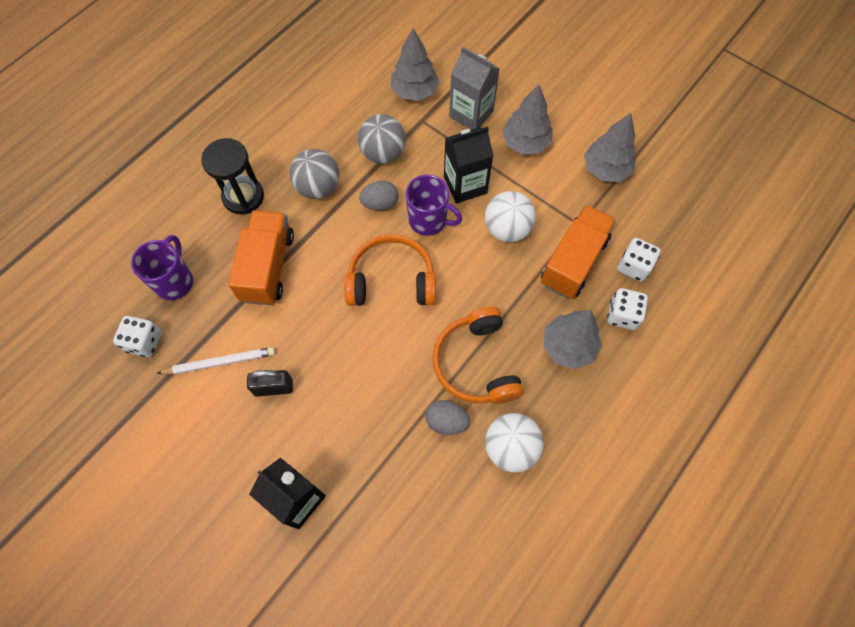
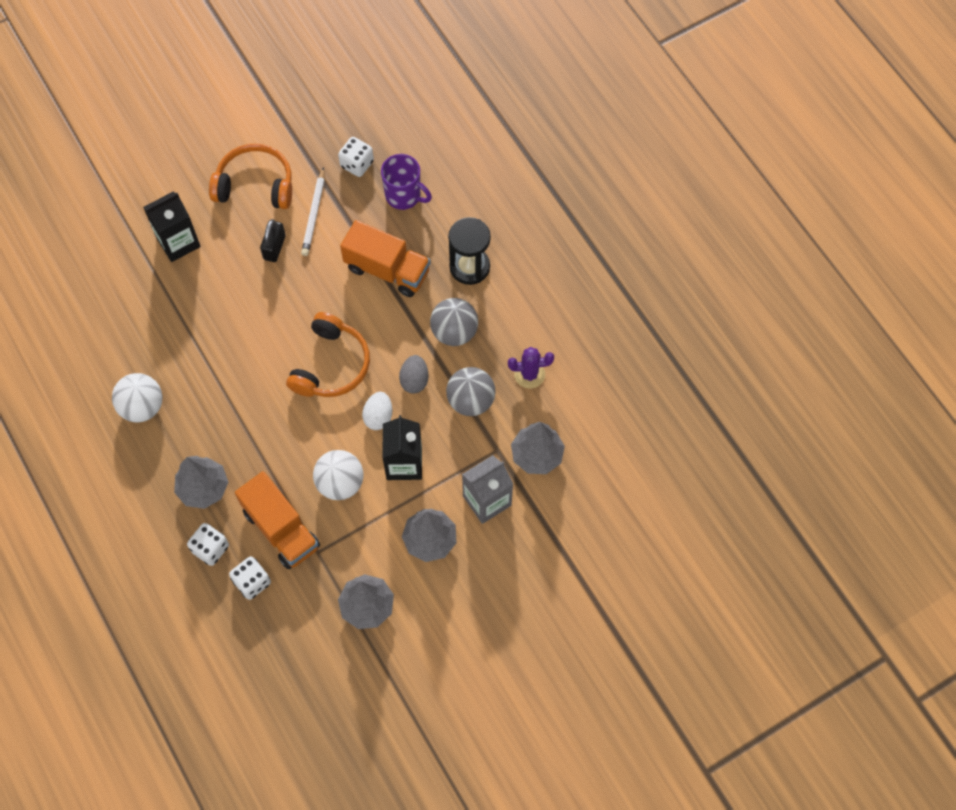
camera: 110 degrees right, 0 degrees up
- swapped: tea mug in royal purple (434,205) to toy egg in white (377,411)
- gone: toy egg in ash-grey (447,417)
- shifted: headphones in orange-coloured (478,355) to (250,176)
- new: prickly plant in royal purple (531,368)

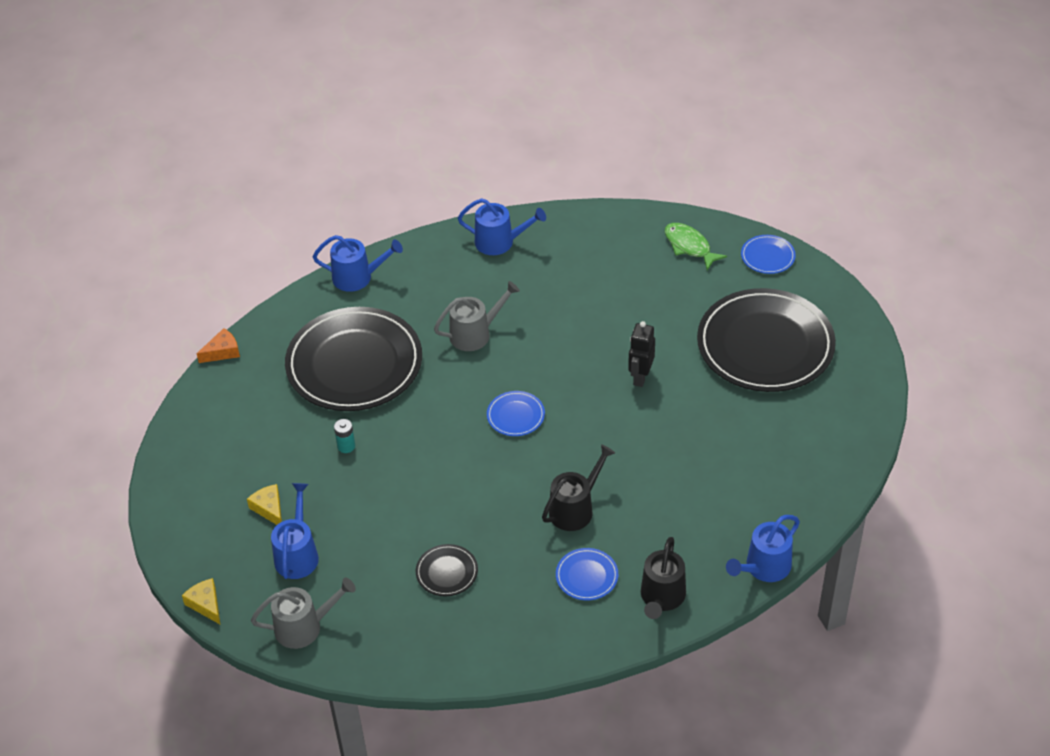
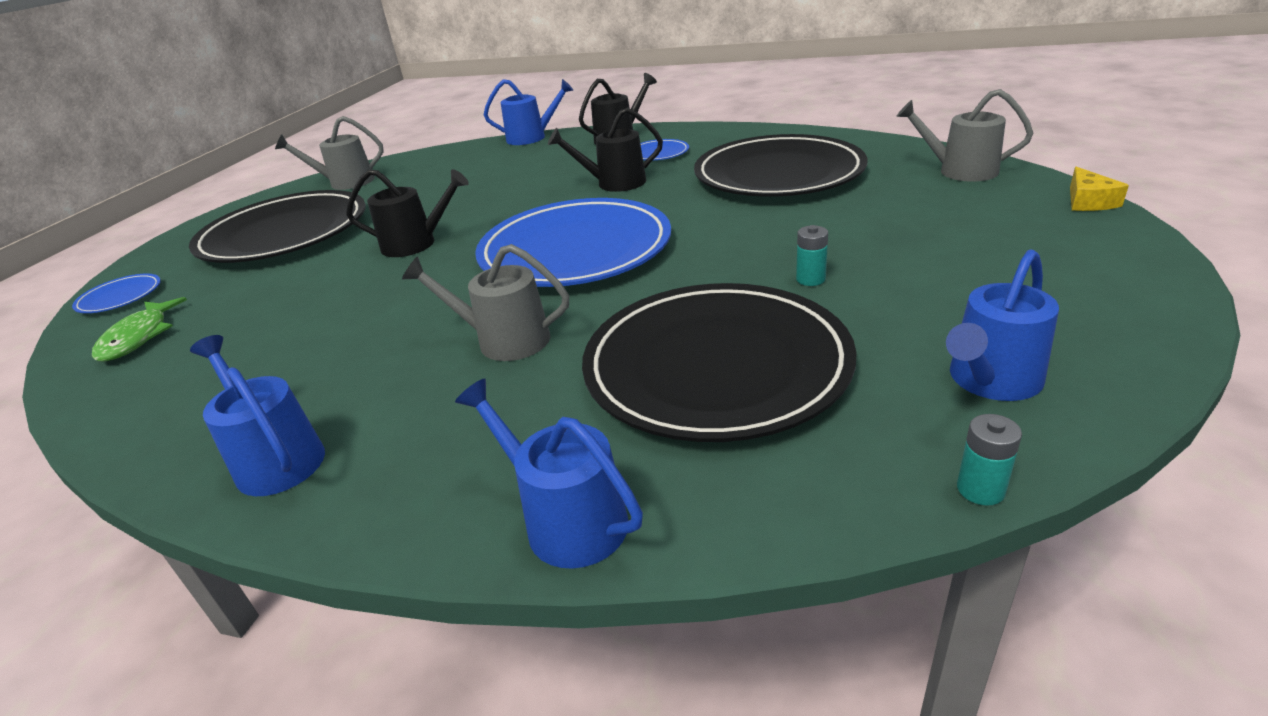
camera: 140 degrees left, 15 degrees down
- swapped: cheese wedge in orange-coloured (218,345) to power cell in teal (989,460)
- gone: cheese wedge in yellow (264,504)
- shifted: watering can in blue (295,531) to (1002,325)
- scaled: flat dish in ebony (447,570) = (780,165) x2.42
- scaled: flat dish in blue (516,413) = (573,242) x2.42
- swapped: robot in ebony (641,354) to watering can in ebony (407,213)
- new: watering can in ash-grey (329,153)

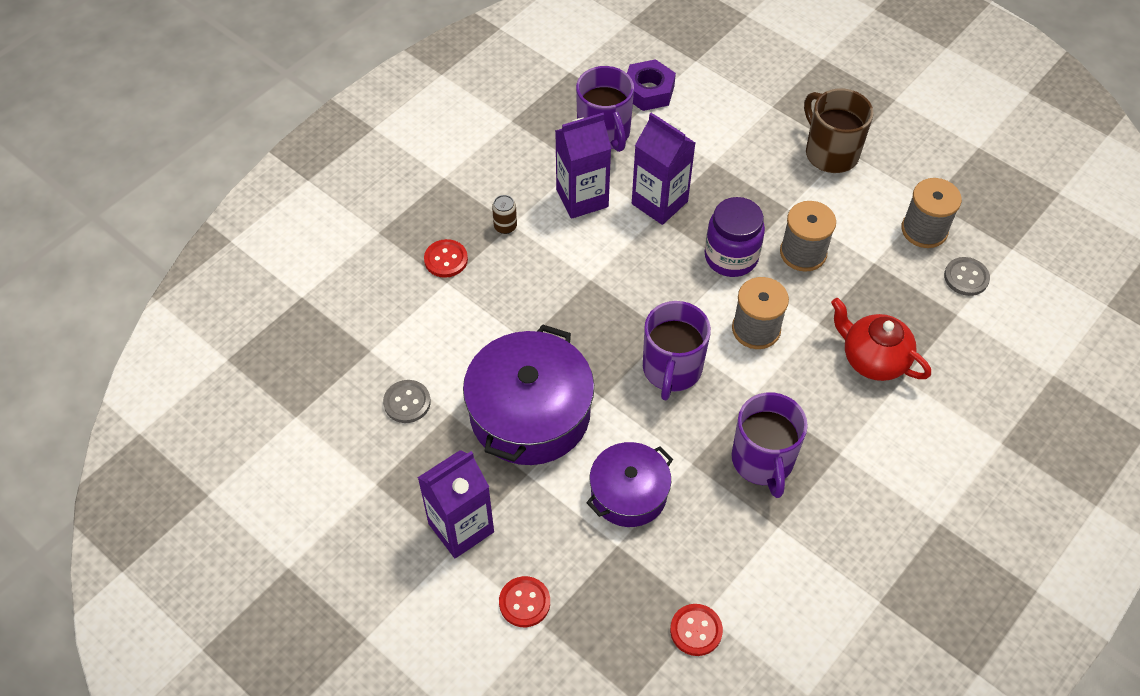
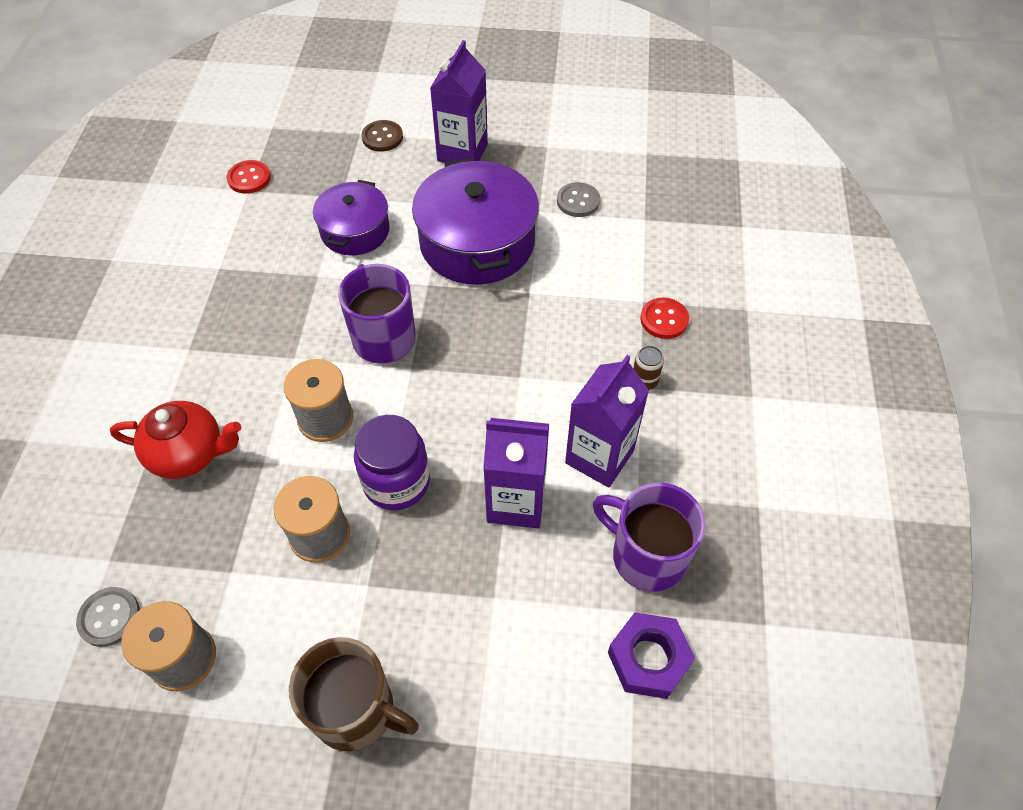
camera: 145 degrees right, 0 degrees up
- repainted: sewing button in scarlet (524,601) to sewing button in brown (382,136)
- gone: tea mug in royal purple (769,445)

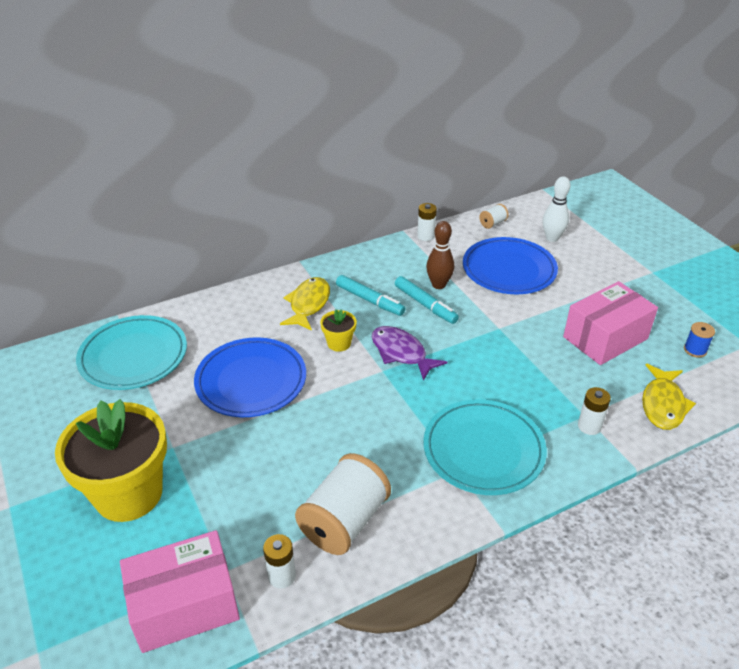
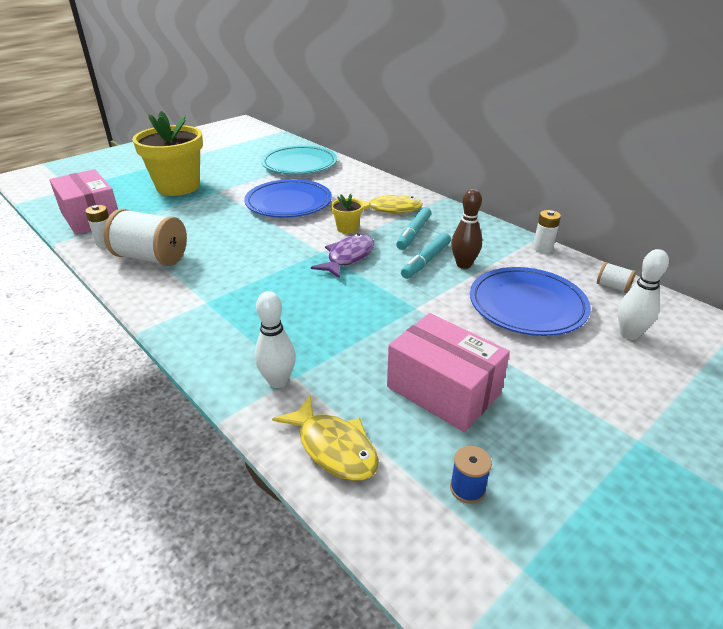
camera: 75 degrees right, 5 degrees down
- gone: flat dish in teal (485,447)
- swapped: power cell in white (594,411) to bowling pin in white (275,339)
- rotated: fish in yellow (669,397) = (325,438) 135 degrees counterclockwise

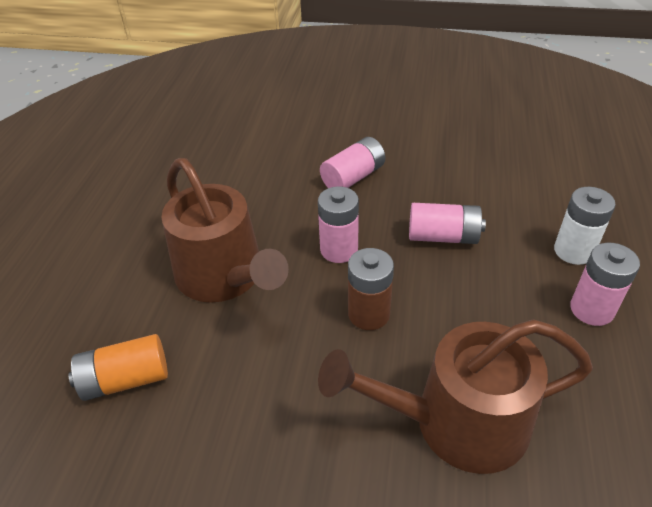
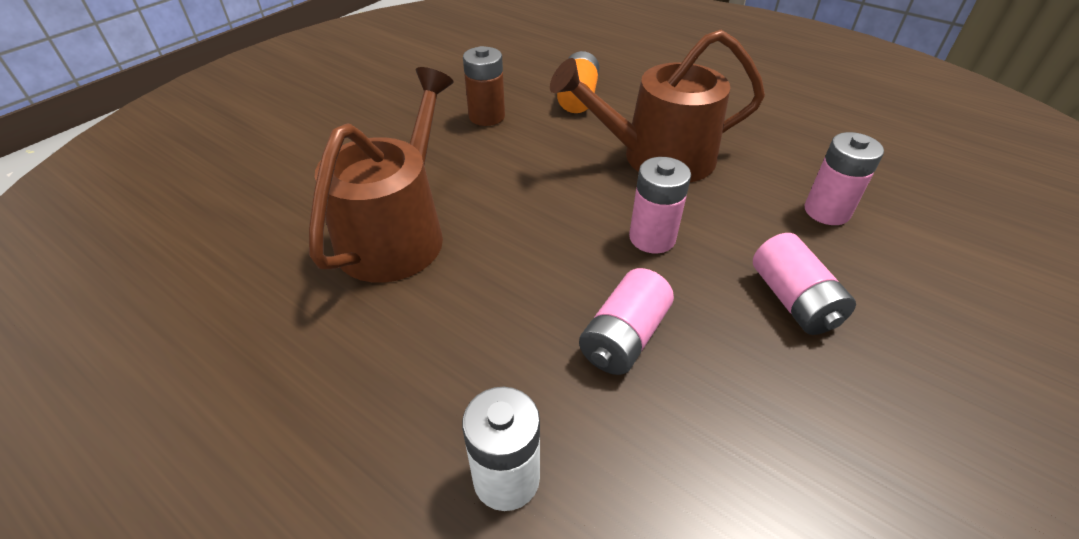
camera: 115 degrees right, 0 degrees up
- shifted: power cell in brown (371,289) to (484,86)
- shifted: power cell in pink (605,284) to (844,178)

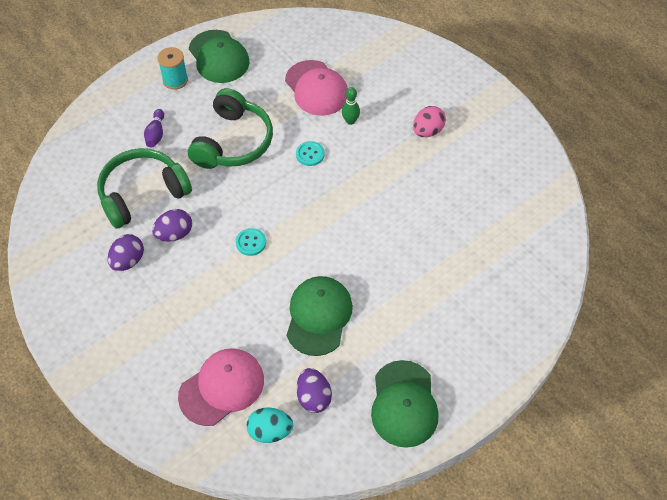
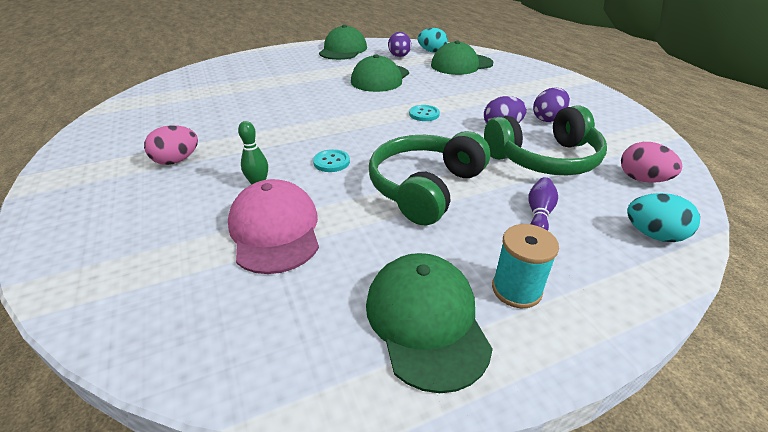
camera: 165 degrees left, 20 degrees down
- repainted: baseball cap in pink (221,387) to baseball cap in leaf-green (462,58)
- new: toy egg in pink (651,162)
- new: toy egg in teal (663,217)

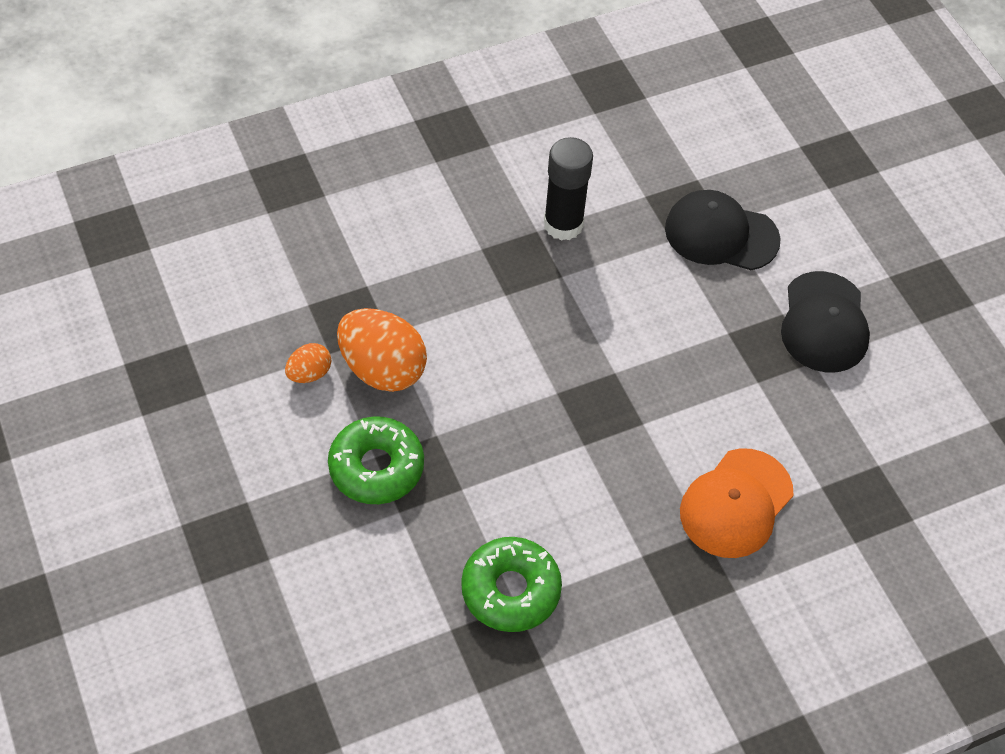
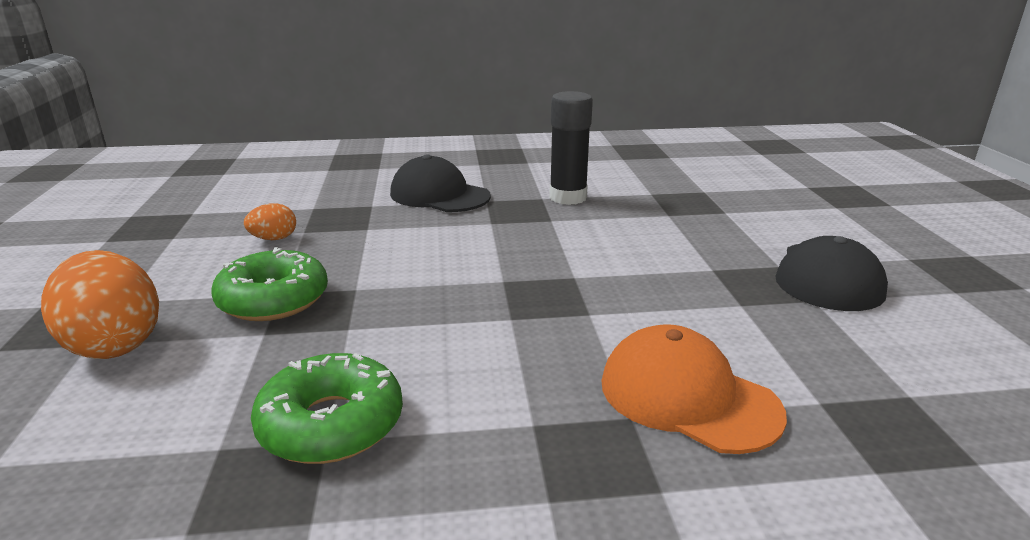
camera: 20 degrees right, 30 degrees down
- shifted: toy egg in orange-coloured (382,350) to (100,304)
- shifted: baseball cap in ebony (723,230) to (440,183)
- rotated: baseball cap in orange-coloured (736,503) = (694,389) 75 degrees clockwise

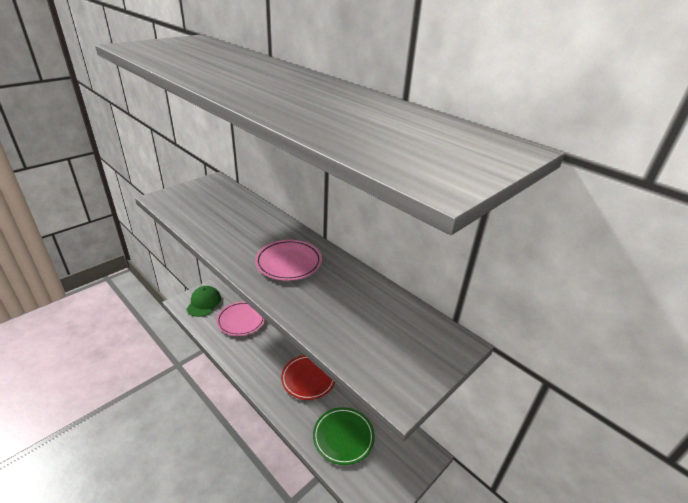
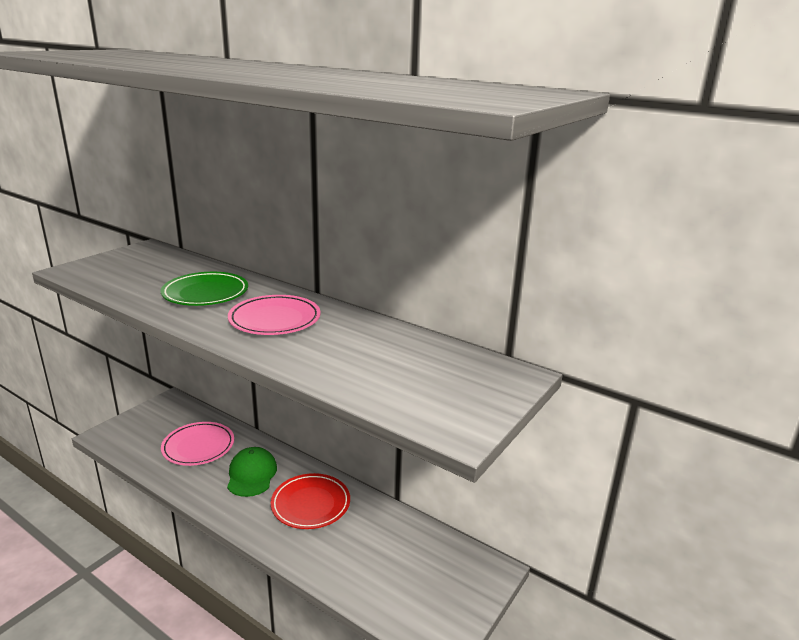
camera: 10 degrees left, 10 degrees down
- shifted: baseball cap in leaf-green (204,301) to (252,472)
- shifted: flat dish in leaf-green (344,436) to (204,289)

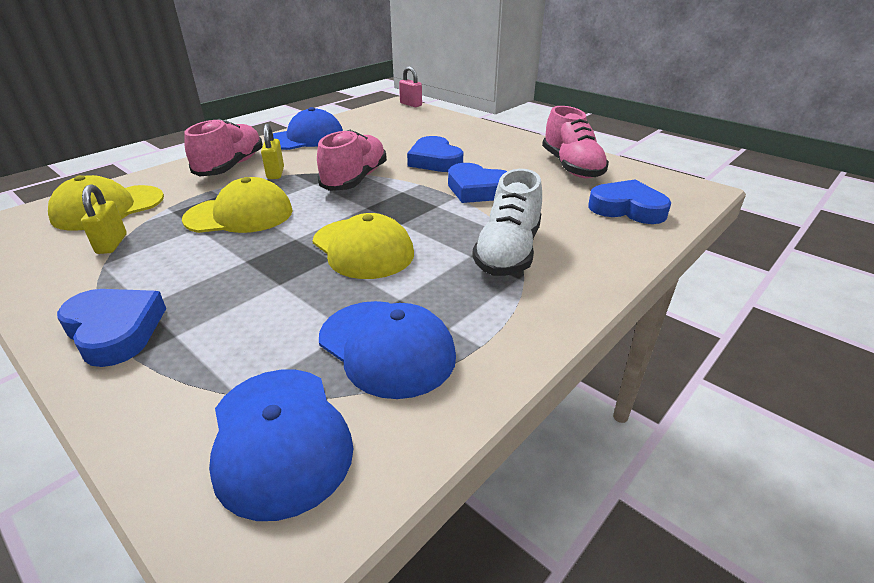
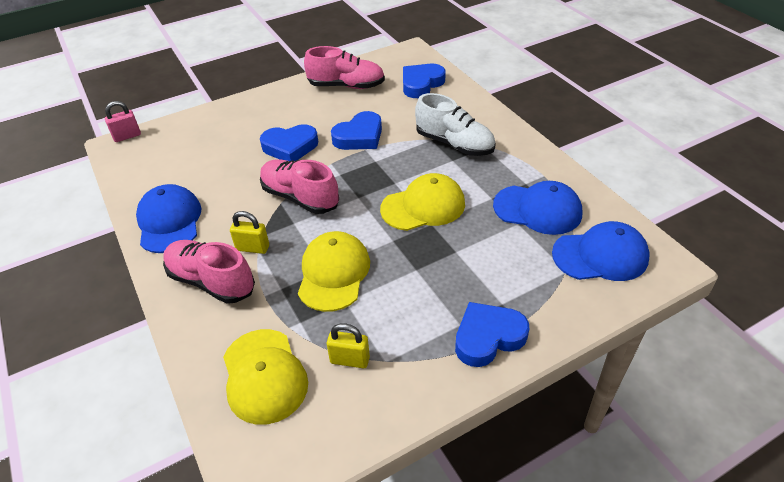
camera: 70 degrees left, 10 degrees up
- rotated: baseball cap in blue (387,350) = (538,208) 45 degrees clockwise

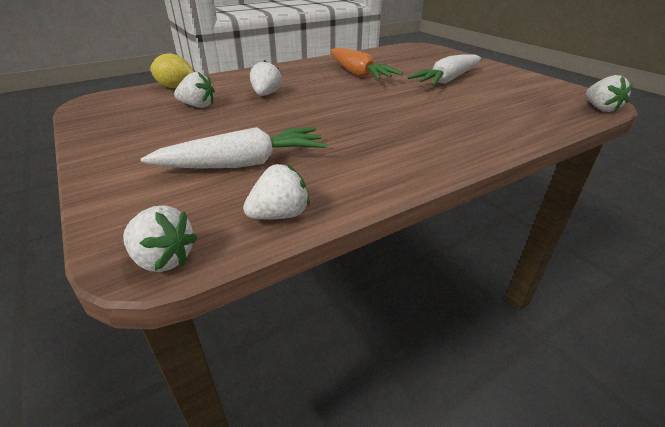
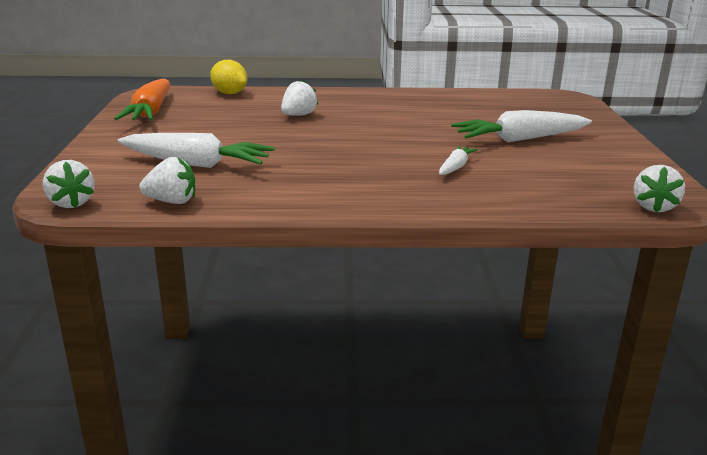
camera: 30 degrees right, 10 degrees down
- gone: berry in white (194,90)
- shifted: root vegetable in orange-coloured (366,64) to (142,99)
- new: root vegetable in white (458,160)

